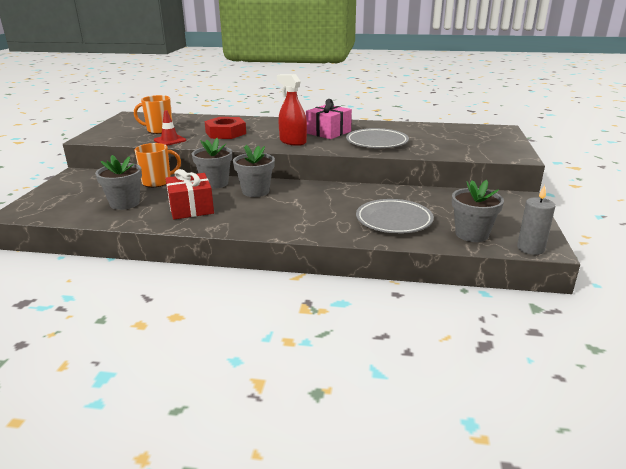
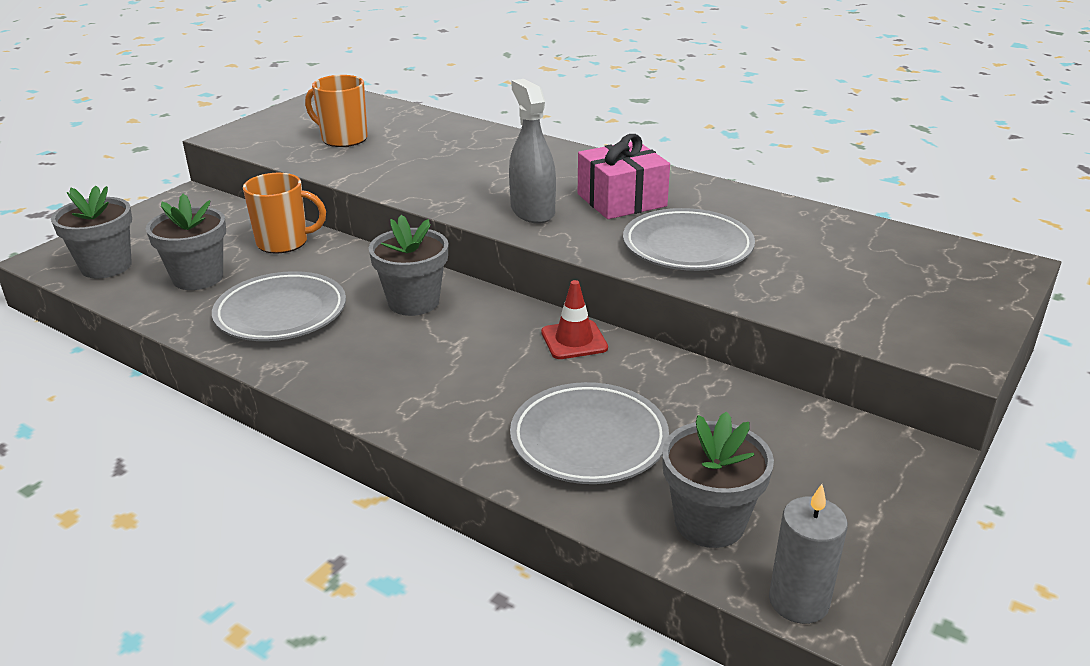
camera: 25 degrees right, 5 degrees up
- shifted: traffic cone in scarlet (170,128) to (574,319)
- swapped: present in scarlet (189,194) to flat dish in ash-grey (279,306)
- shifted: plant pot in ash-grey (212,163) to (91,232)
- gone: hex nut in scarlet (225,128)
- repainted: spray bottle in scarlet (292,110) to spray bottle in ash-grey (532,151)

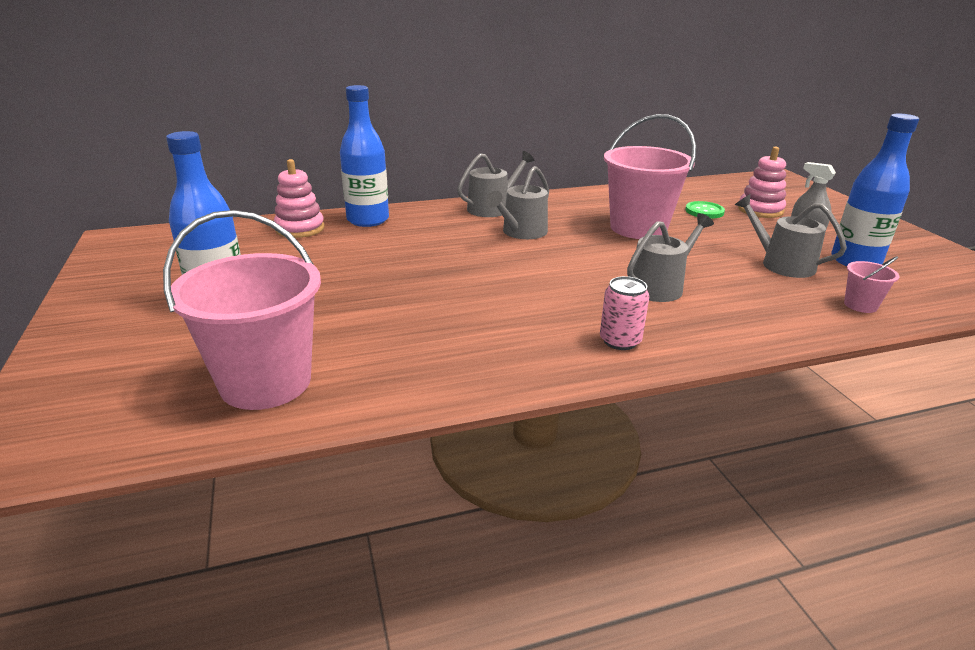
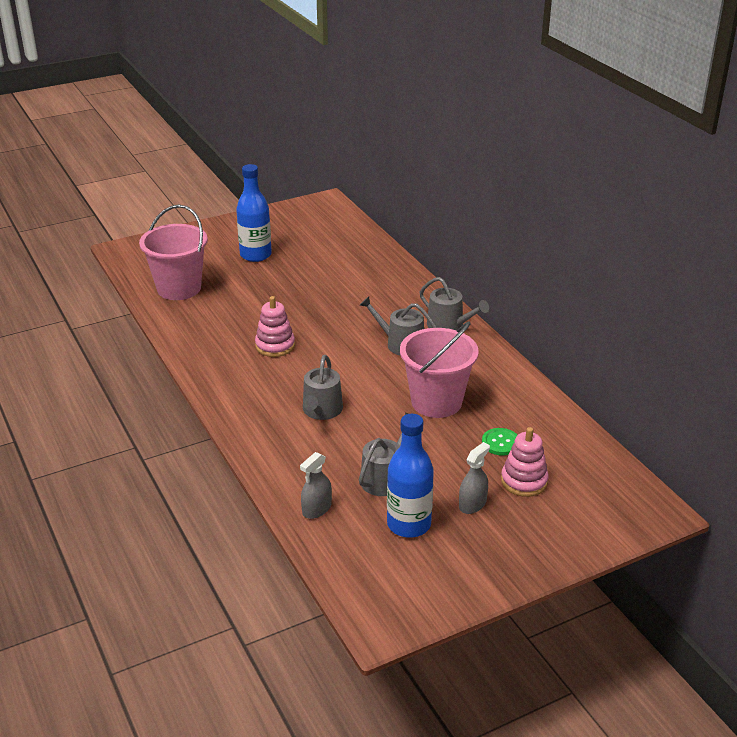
camera: 80 degrees right, 5 degrees up
- shifted: stacking toy in pink (299,198) to (275,326)
- gone: flask in blue (364,156)
- gone: tin in pink (624,313)
- rotated: watering can in ash-grey (670,257) = (323,387) 60 degrees clockwise
- swapped: bucket in pink (871,284) to spray bottle in ash-grey (316,485)

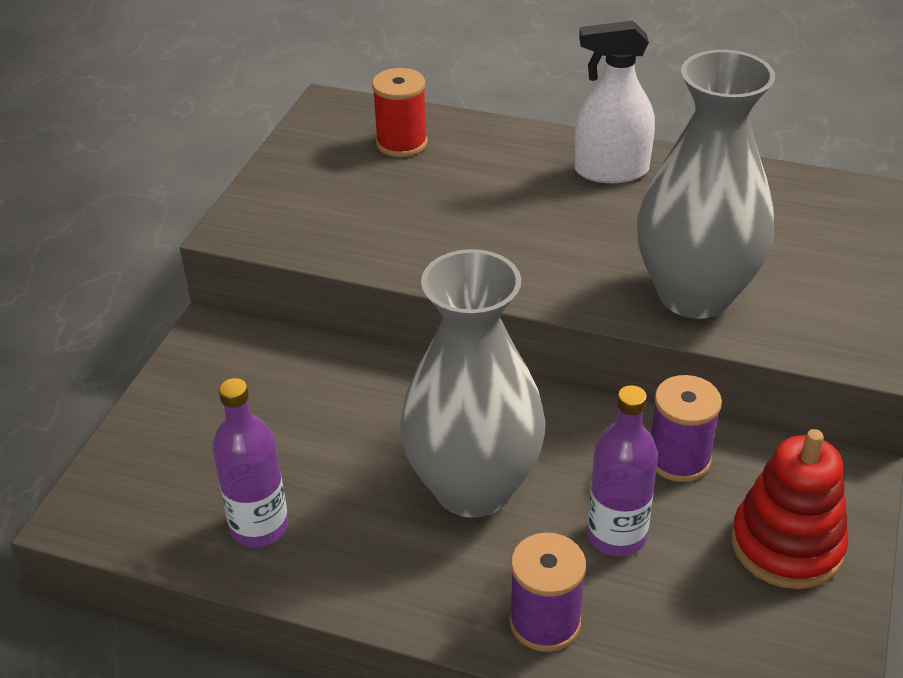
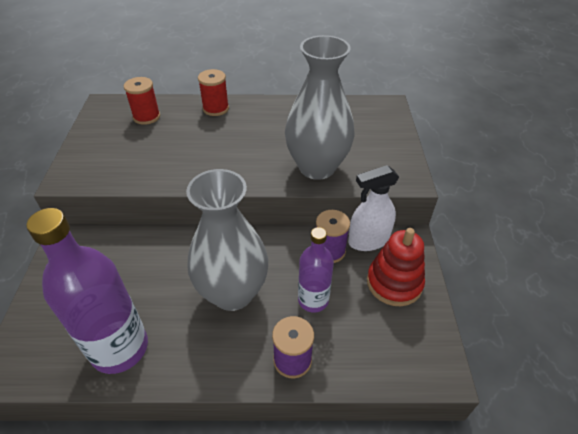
camera: 20 degrees left, 5 degrees up
- scaled: flask in royal purple (250,463) = (87,291) x1.70
- shifted: spray bottle in white (614,102) to (373,208)
- new: spool in scarlet (213,92)

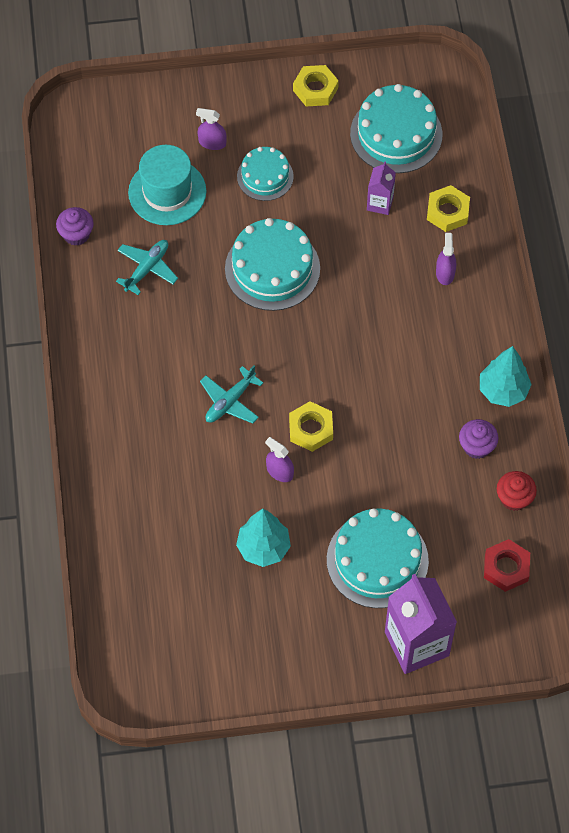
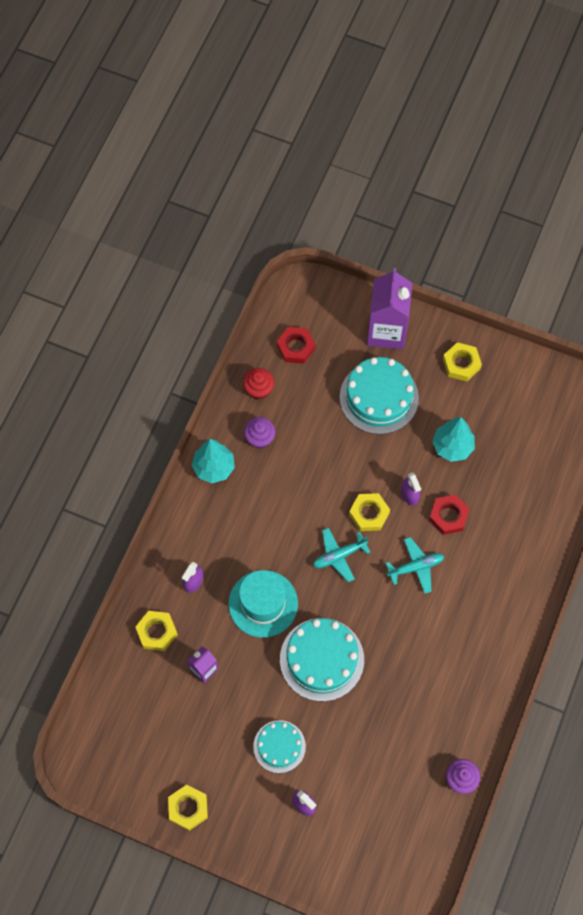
camera: 150 degrees left, 5 degrees up
- shifted: toy plane in teal (147,267) to (342,555)
- shifted: hat in teal (167,185) to (263,604)
- gone: cake in teal (396,128)
- new: hex nut in scarlet (449,514)
- new: hex nut in yellow (462,361)

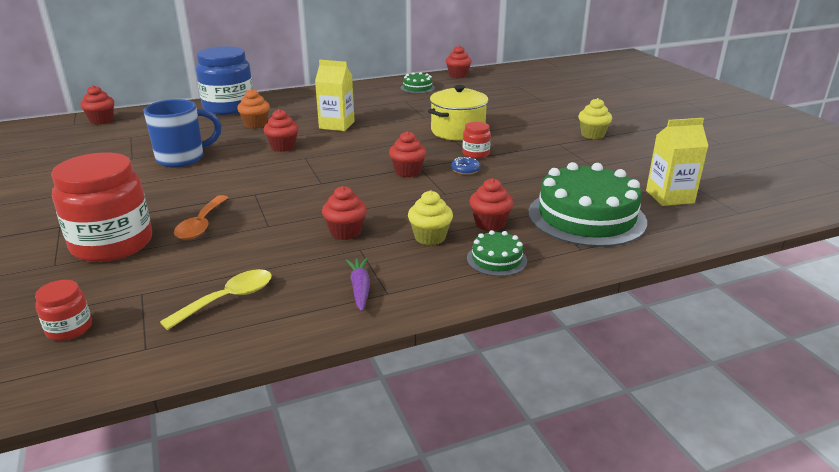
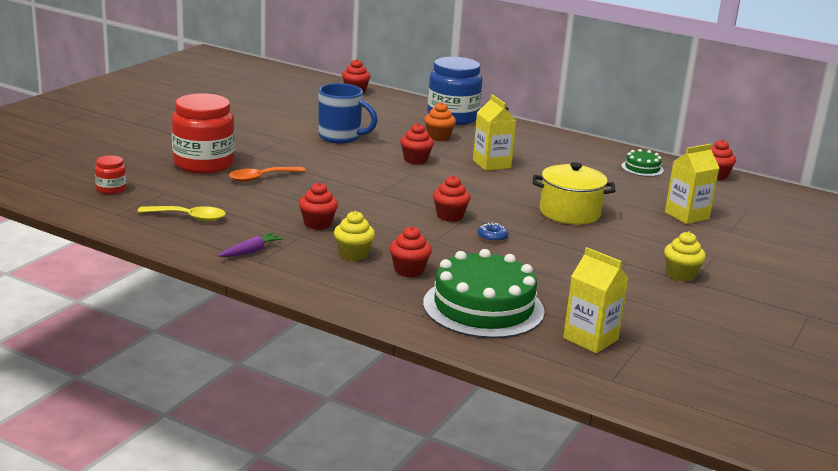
camera: 50 degrees right, 5 degrees down
- gone: jam jar in scarlet (476,140)
- gone: cake in leaf-green (497,253)
- new: juice carton in yellow (692,184)

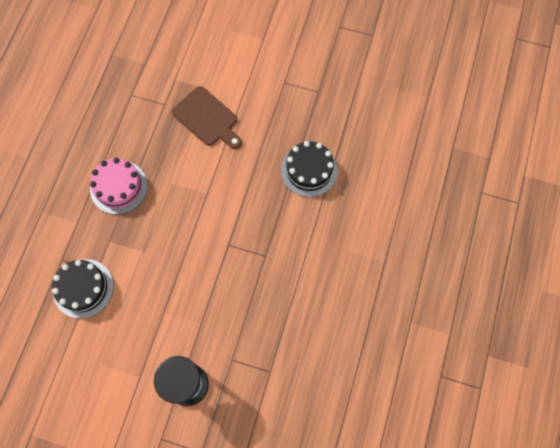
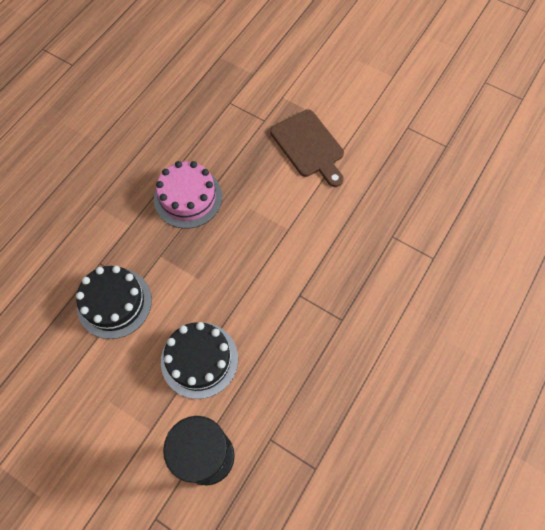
camera: 15 degrees right, 5 degrees down
- shifted: cake in ebony (309,169) to (199,360)

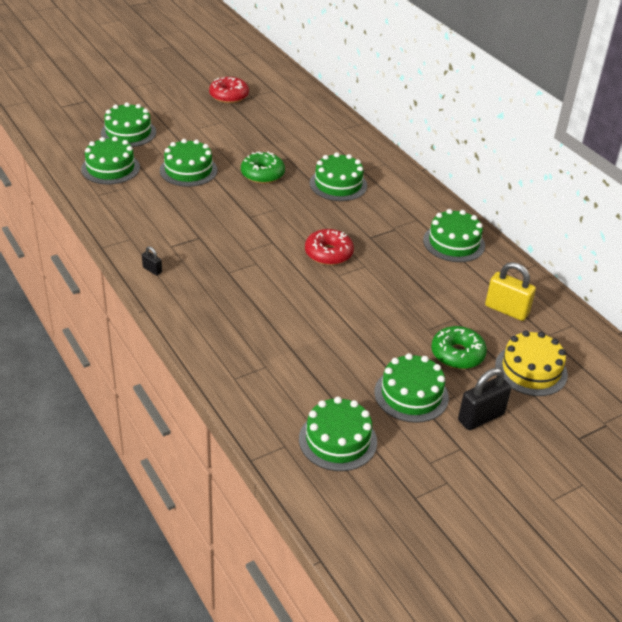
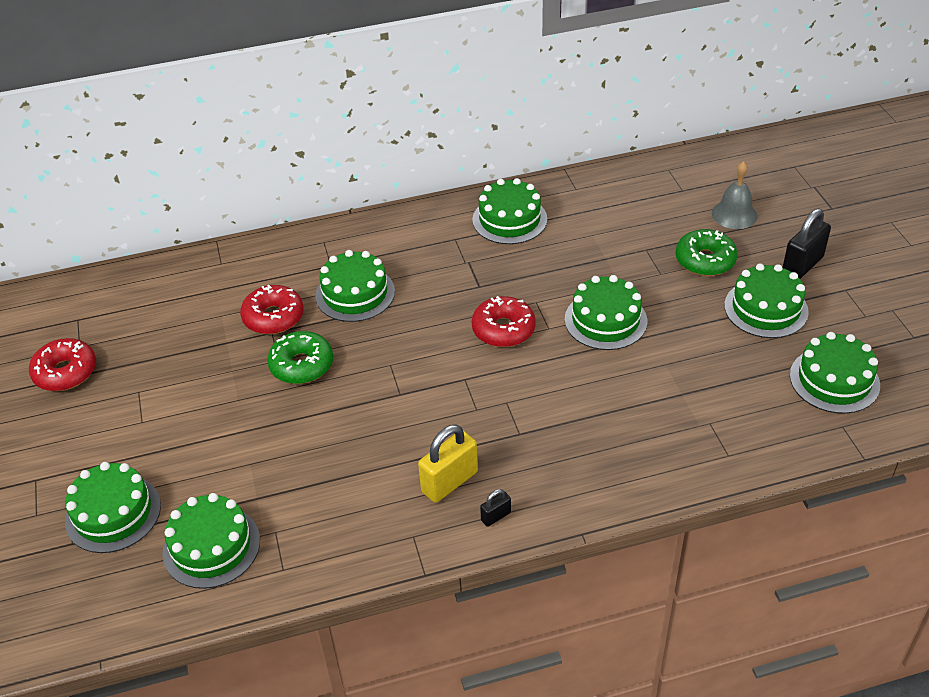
camera: 70 degrees left, 5 degrees up
- shifted: cake in leaf-green (189,163) to (606,312)
- rotated: padlock in ebony (484,399) = (806,244) 60 degrees clockwise
- shifted: padlock in yellow (510,291) to (448,463)
- swapped: cake in yellow (531,363) to hand bell in ash-grey (734,195)
- new: doughnut in scarlet (272,309)

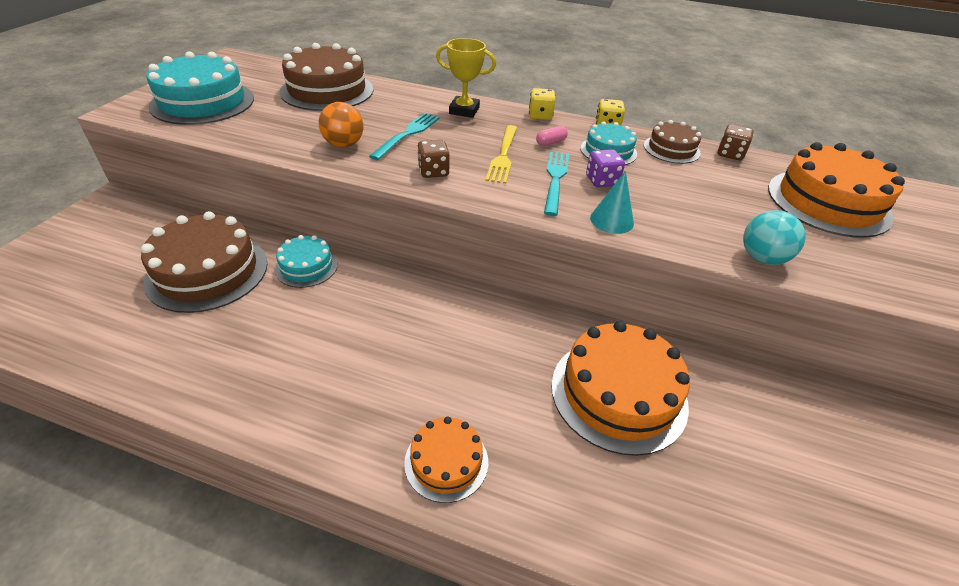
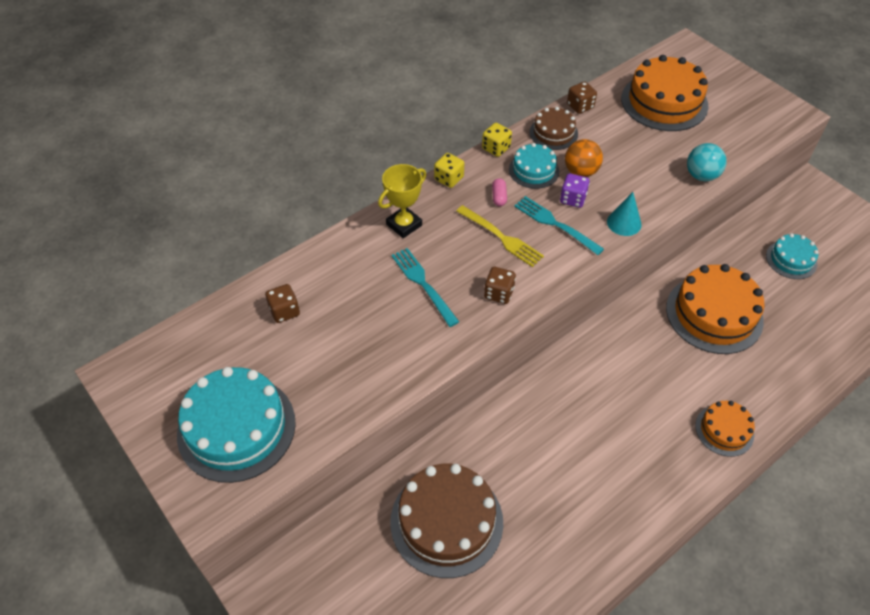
camera: 55 degrees left, 10 degrees up
- shifted: cake in teal (306,261) to (792,256)
- swapped: cake in brown (327,77) to dice in brown (282,303)
- shifted: play ball in orange-coloured (341,125) to (584,158)

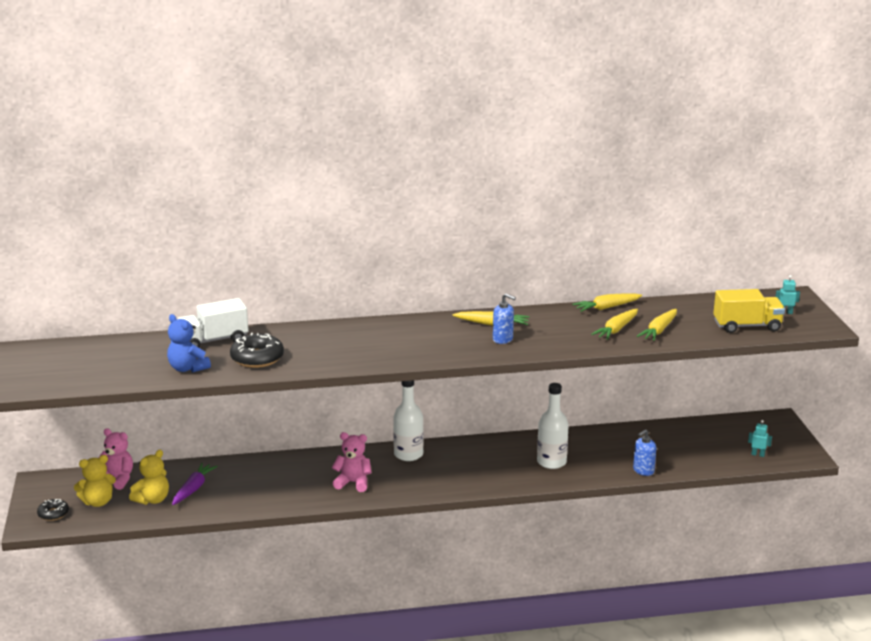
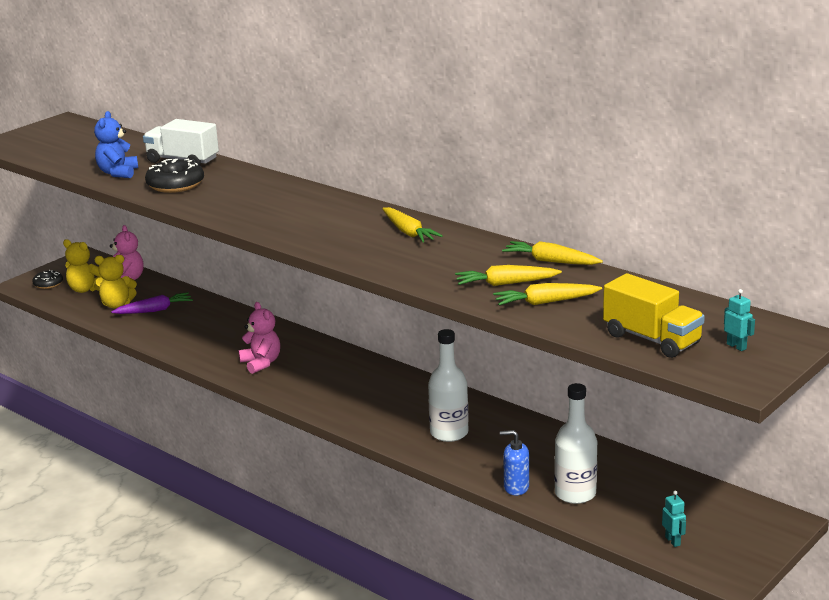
camera: 50 degrees right, 0 degrees up
- shifted: flask in white (408,420) to (575,443)
- gone: soap dispenser in blue (504,318)

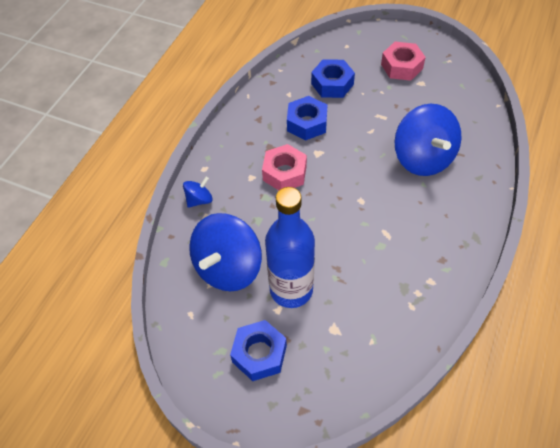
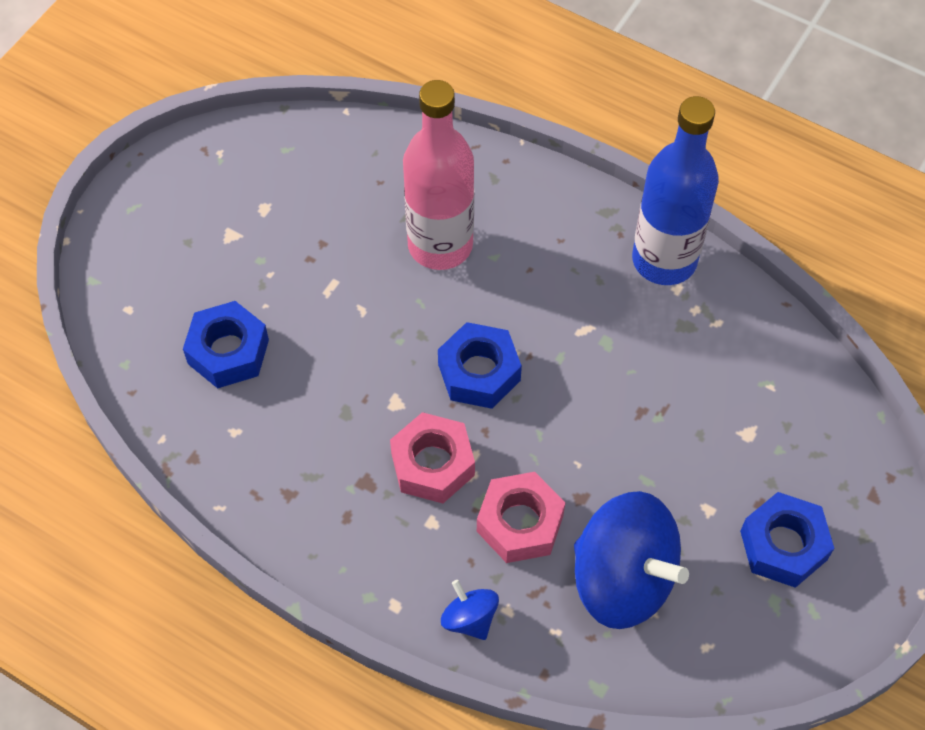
camera: 85 degrees left, 5 degrees up
- shifted: flask in blue (290,247) to (675,190)
- shifted: hex nut in blue (307,118) to (480,365)
- shifted: hex nut in pink (403,61) to (521,517)
- swapped: whirligig in blue (427,140) to flask in pink (438,175)

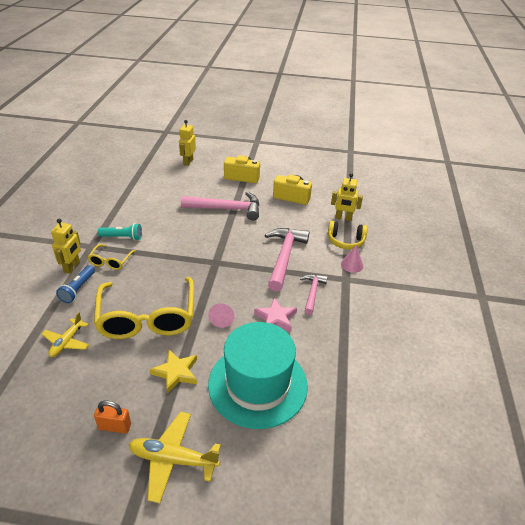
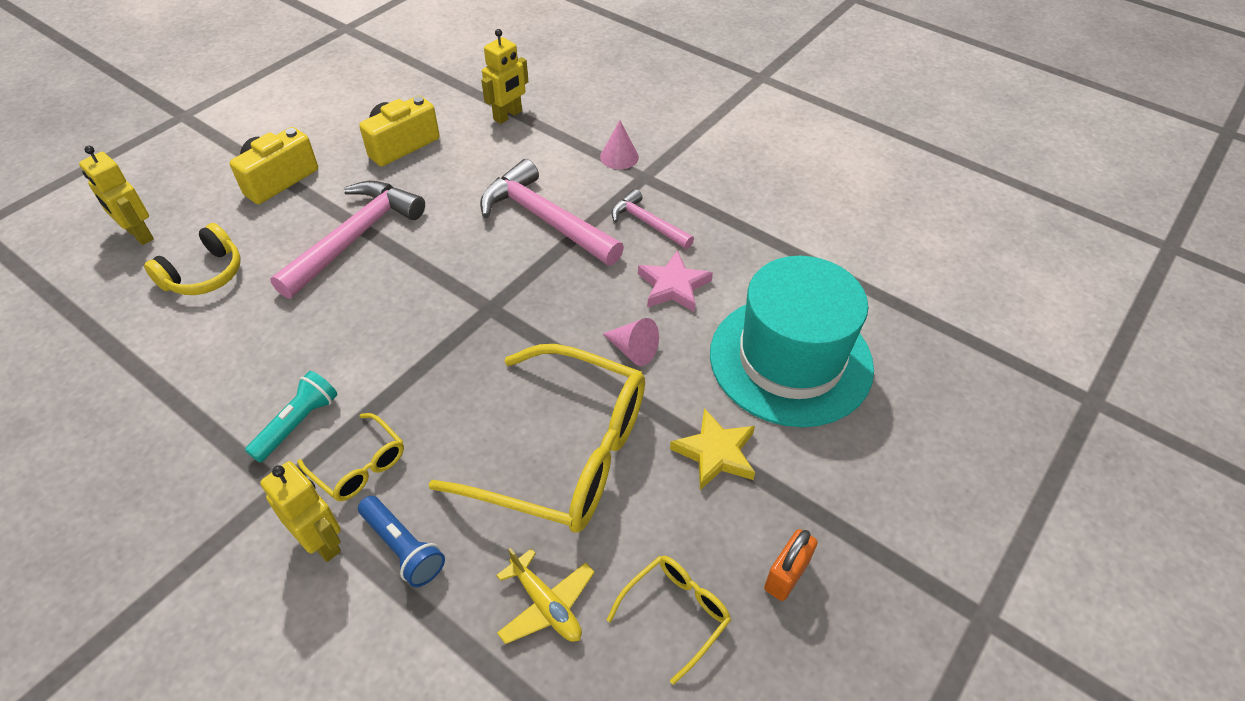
camera: 60 degrees left, 10 degrees up
- gone: toy plane in yellow (175,457)
- shifted: headphones in yellow (348,235) to (192,259)
- new: eyeglasses in yellow (669,620)

